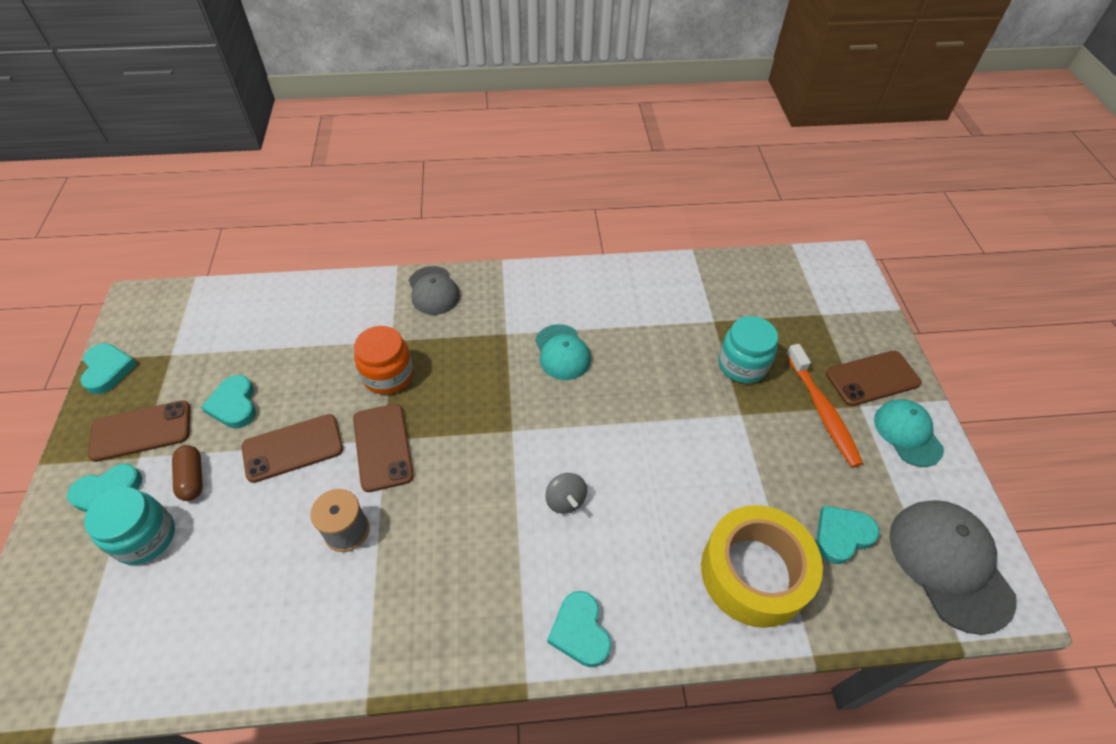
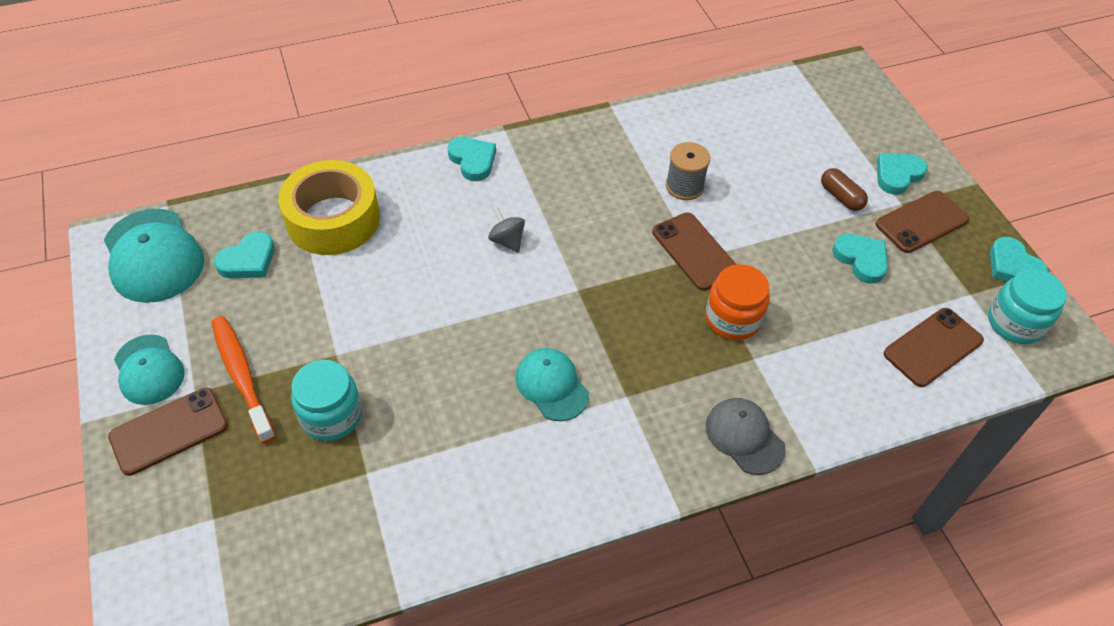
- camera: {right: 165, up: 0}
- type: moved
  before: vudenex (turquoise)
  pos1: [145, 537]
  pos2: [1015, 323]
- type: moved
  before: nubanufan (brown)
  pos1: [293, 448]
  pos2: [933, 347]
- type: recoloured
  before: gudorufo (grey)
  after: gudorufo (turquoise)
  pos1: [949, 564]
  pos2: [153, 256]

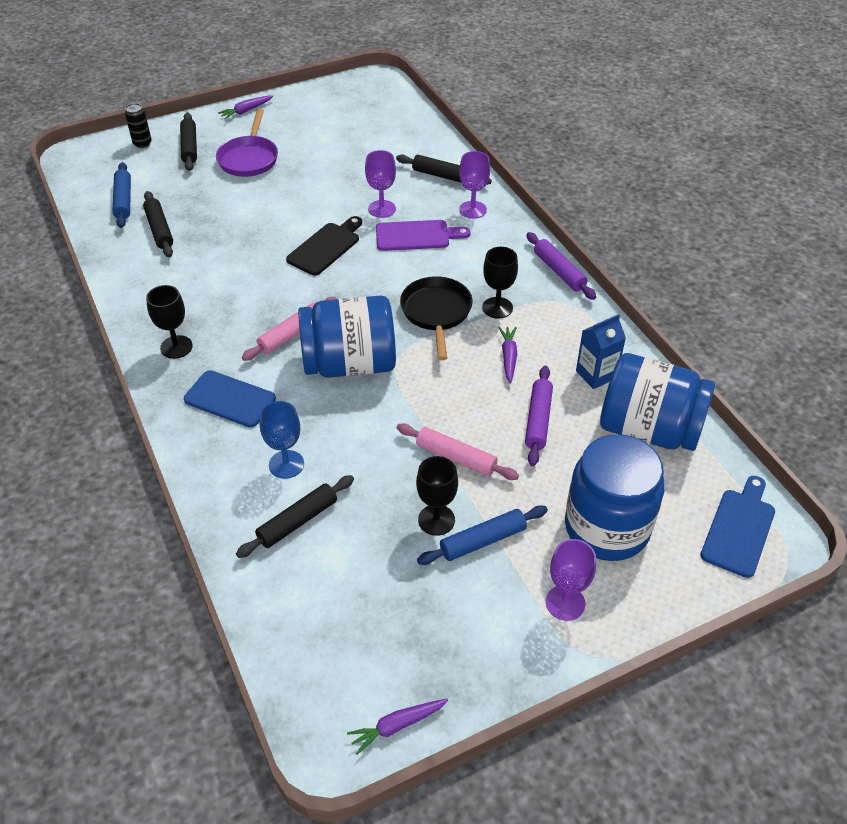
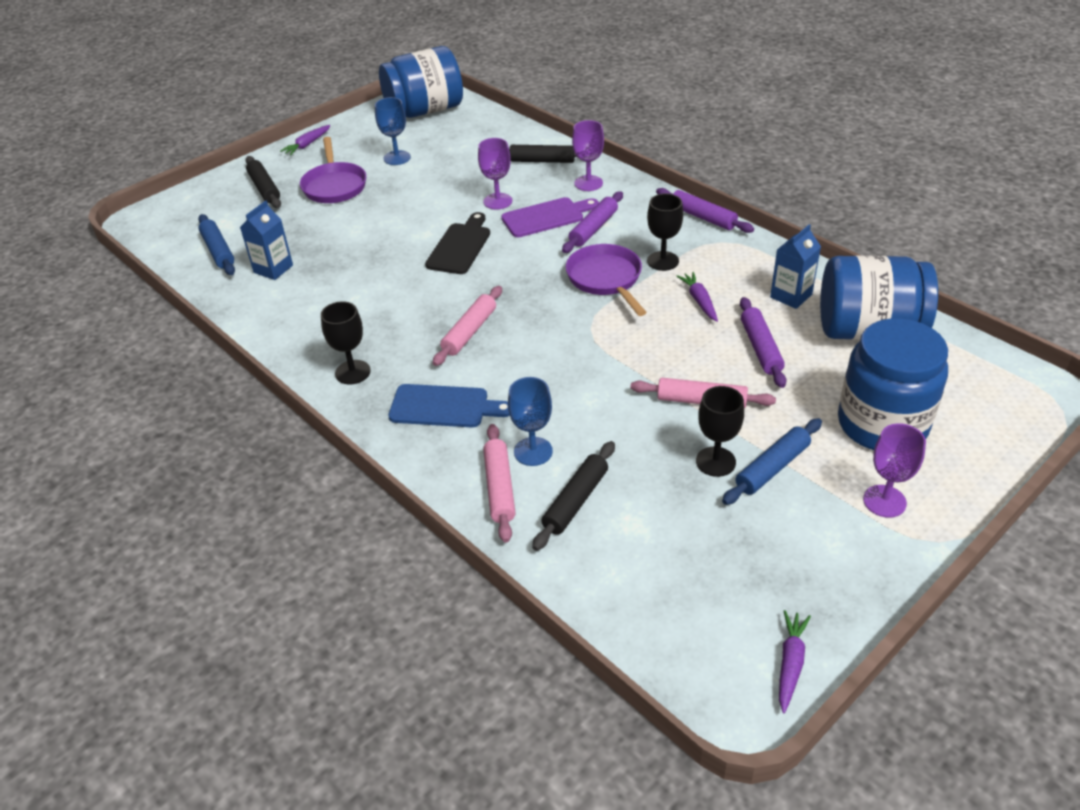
- camera: {right: -15, up: -5}
- type: removed
  before: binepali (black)
  pos1: [142, 143]
- type: removed
  before: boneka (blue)
  pos1: [739, 528]
- type: added
  after: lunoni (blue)
  pos2: [397, 158]
- type: added
  after: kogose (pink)
  pos2: [499, 488]
- type: added
  after: kogose (purple)
  pos2: [593, 228]
- type: moved
  before: vudenex (blue)
  pos1: [350, 364]
  pos2: [425, 110]
- type: replaced
  before: kogose (black)
  after: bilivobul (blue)
  pos1: [159, 229]
  pos2: [273, 269]
- type: recoloured
  before: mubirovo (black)
  after: mubirovo (purple)
  pos1: [436, 313]
  pos2: [606, 279]
- type: turned
  before: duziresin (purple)
  pos1: [397, 726]
  pos2: [790, 663]
  turn: 150

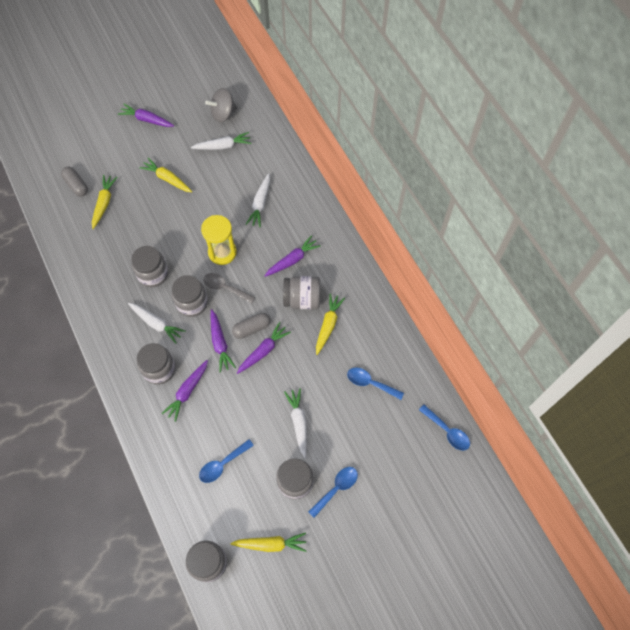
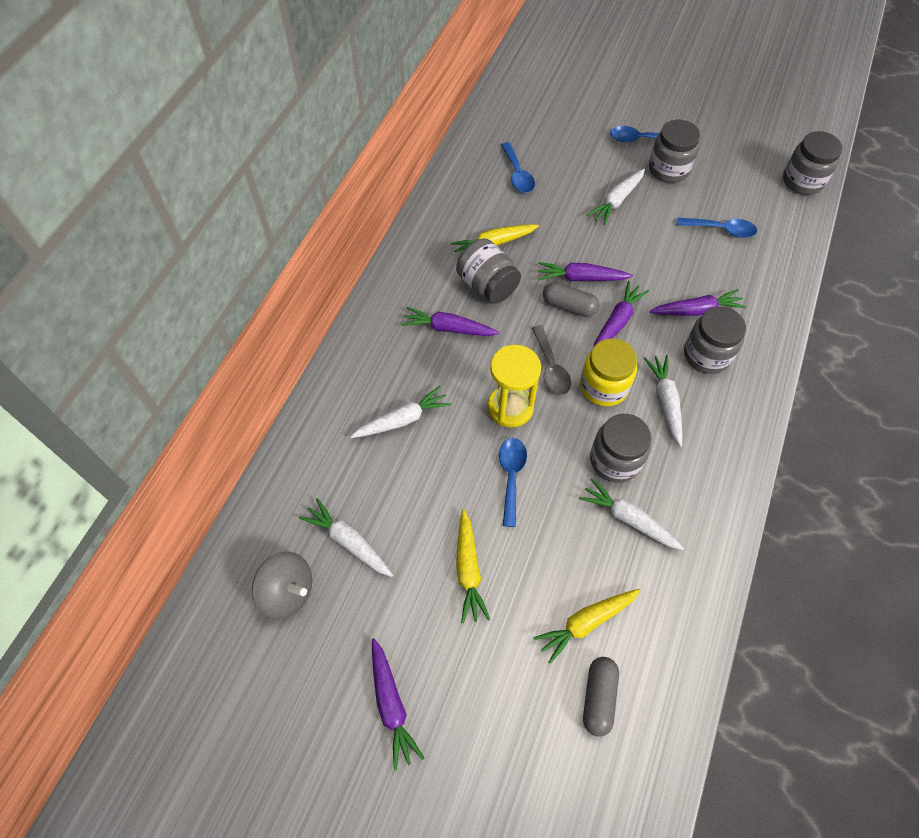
- camera: {right: -130, up: -5}
- type: removed
  before: duziresin (yellow)
  pos1: [270, 544]
- type: added
  after: duziresin (white)
  pos2: [629, 519]
- type: moved
  before: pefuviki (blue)
  pos1: [447, 431]
  pos2: [511, 476]
- type: recoloured
  before: vudenex (grey)
  after: vudenex (yellow)
  pos1: [192, 303]
  pos2: [604, 386]

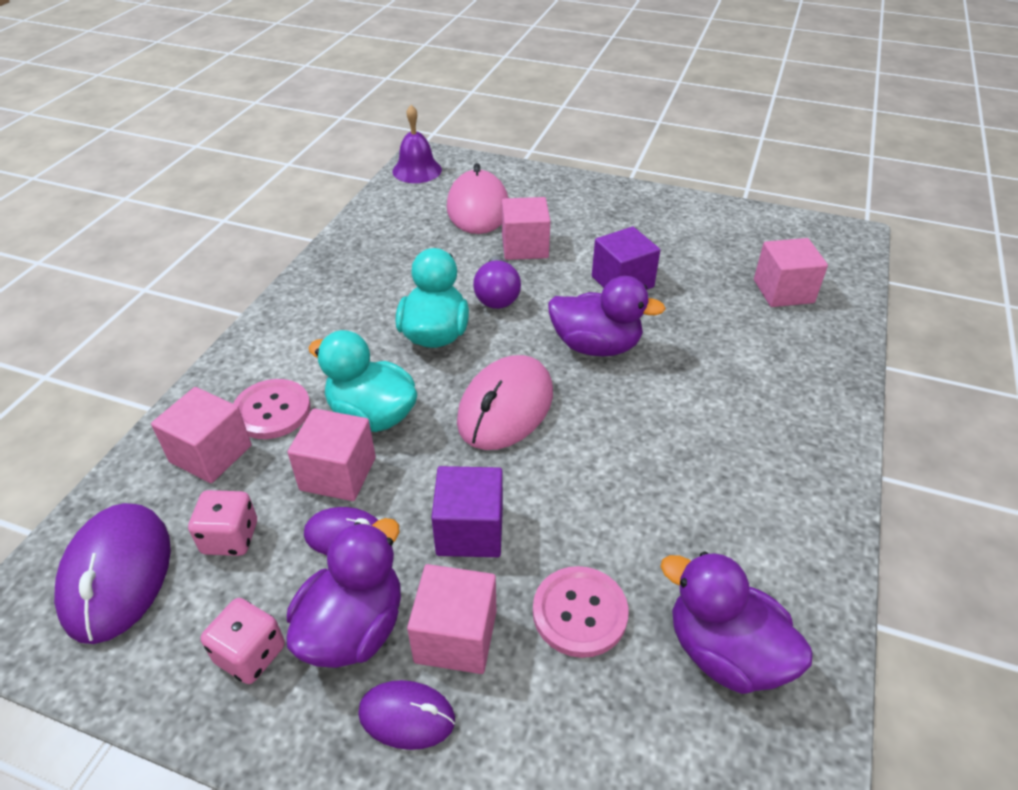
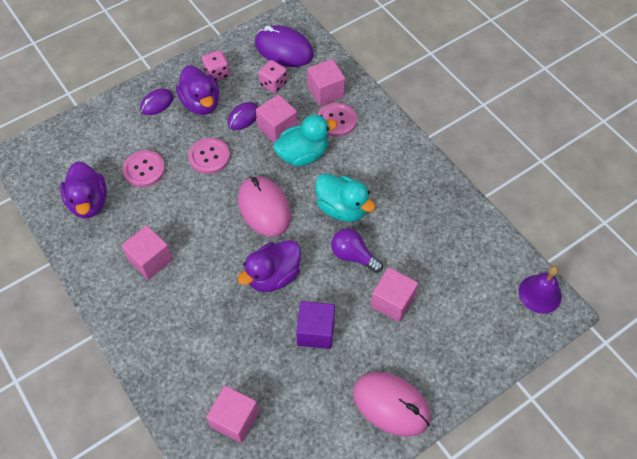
- camera: {right: 125, up: 15}
- type: moved
  before: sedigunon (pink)
  pos1: [456, 636]
  pos2: [150, 260]
- type: moved
  before: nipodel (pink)
  pos1: [478, 208]
  pos2: [391, 405]
- type: replaced
  before: sedigunon (purple)
  after: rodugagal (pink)
  pos1: [470, 530]
  pos2: [209, 157]
- type: turned
  before: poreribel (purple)
  pos1: [725, 652]
  pos2: [89, 202]
  turn: 90

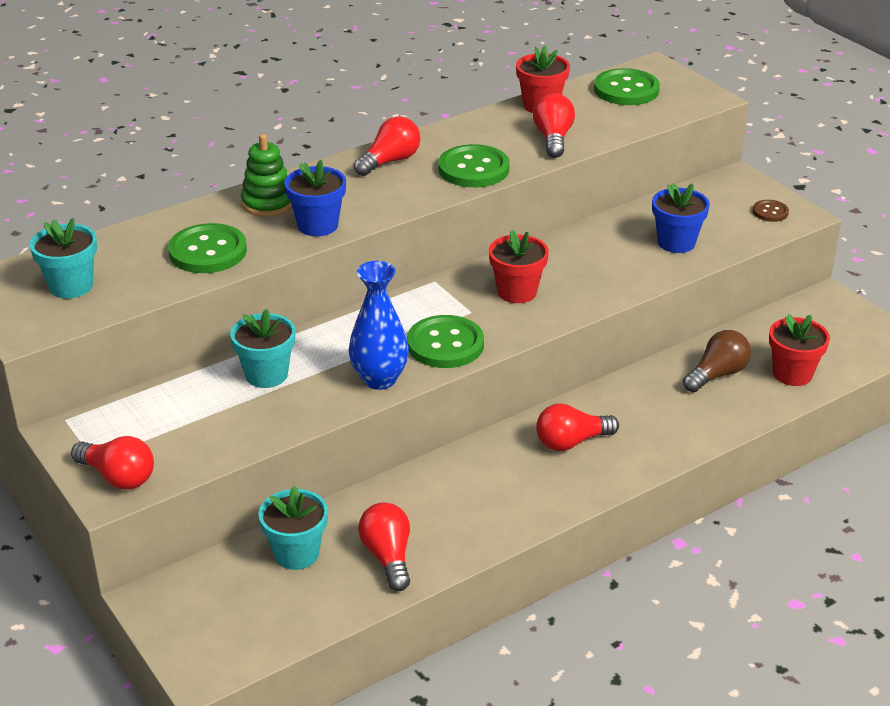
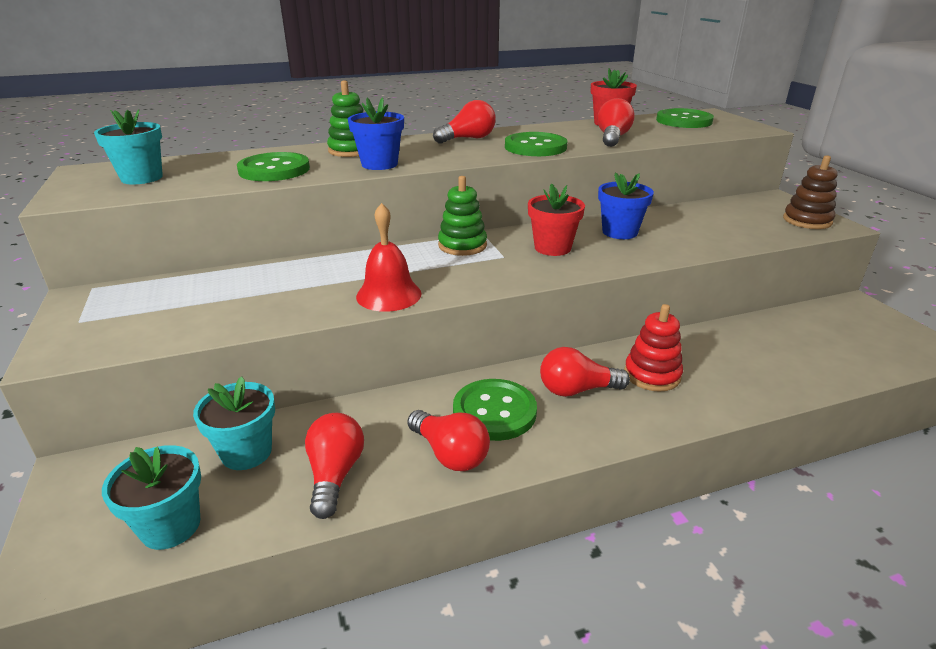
- camera: {right: 15, up: -5}
- type: removed
  before: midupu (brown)
  pos1: [717, 374]
- type: removed
  before: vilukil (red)
  pos1: [792, 374]
- type: added
  after: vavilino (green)
  pos2: [462, 245]
- type: added
  after: vavilino (red)
  pos2: [652, 375]
- type: moved
  before: midupu (red)
  pos1: [118, 477]
  pos2: [450, 454]
- type: moved
  before: vilukil (turquoise)
  pos1: [266, 375]
  pos2: [171, 526]
- type: moved
  before: rodugagal (green)
  pos1: [445, 344]
  pos2: [494, 412]
- type: moved
  before: vilukil (blue)
  pos1: [676, 242]
  pos2: [619, 232]
- type: replaced
  before: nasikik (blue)
  after: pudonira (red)
  pos1: [379, 379]
  pos2: [389, 295]
- type: replaced
  before: rodugagal (brown)
  after: vavilino (brown)
  pos1: [770, 212]
  pos2: [807, 221]

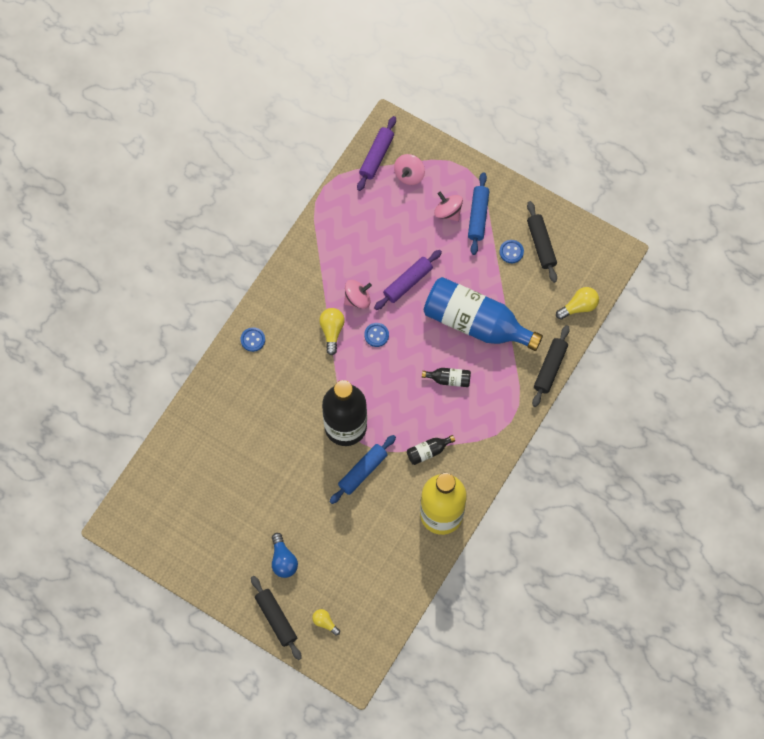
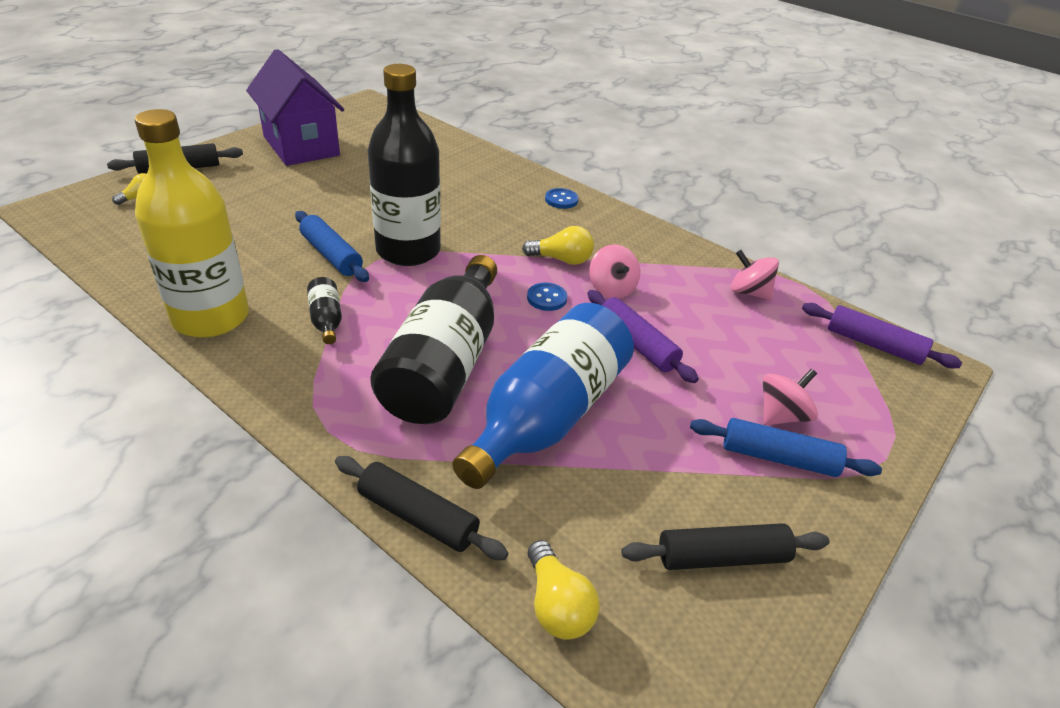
- camera: {right: 95, up: -30}
- type: removed
  before: midupu (blue)
  pos1: [283, 560]
- type: removed
  before: rodugagal (blue)
  pos1: [511, 252]
- type: added
  after: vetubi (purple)
  pos2: [301, 146]
- type: moved
  before: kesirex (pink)
  pos1: [409, 175]
  pos2: [749, 292]
- type: resized
  before: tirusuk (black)
  pos1: [449, 379]
  pos2: [445, 363]
  scale: 2.48

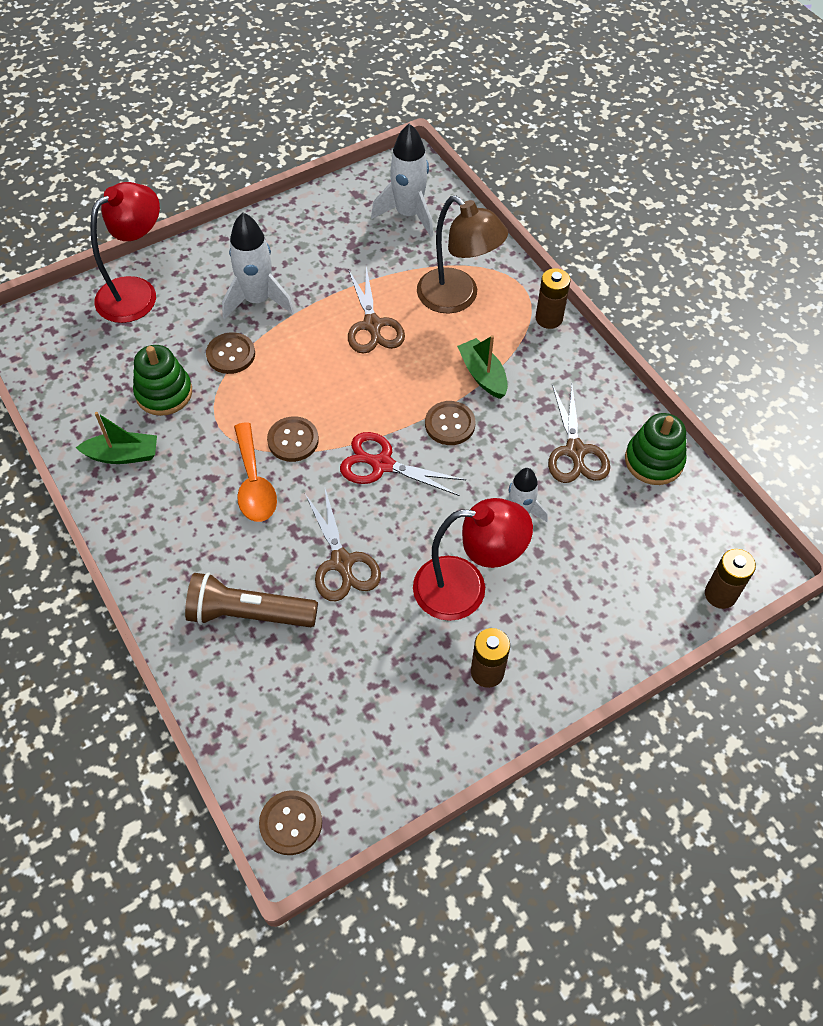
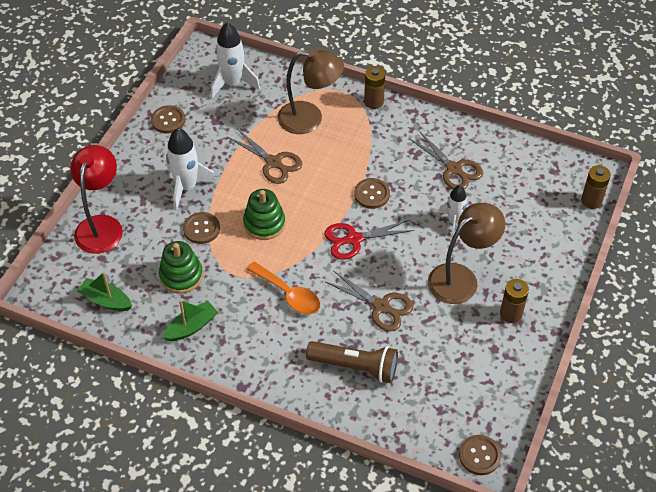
- camera: {right: -35, up: -5}
- type: moved
  before: rodugagal (brown)
  pos1: [293, 440]
  pos2: [168, 120]
- type: moved
  before: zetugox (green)
  pos1: [483, 375]
  pos2: [106, 300]
- type: moved
  before: vavilino (green)
  pos1: [654, 461]
  pos2: [264, 223]
- type: recoloured
  before: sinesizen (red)
  after: sinesizen (brown)
  pos1: [465, 588]
  pos2: [461, 278]
- type: turned
  before: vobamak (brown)
  pos1: [249, 614]
  pos2: [355, 366]
  turn: -135

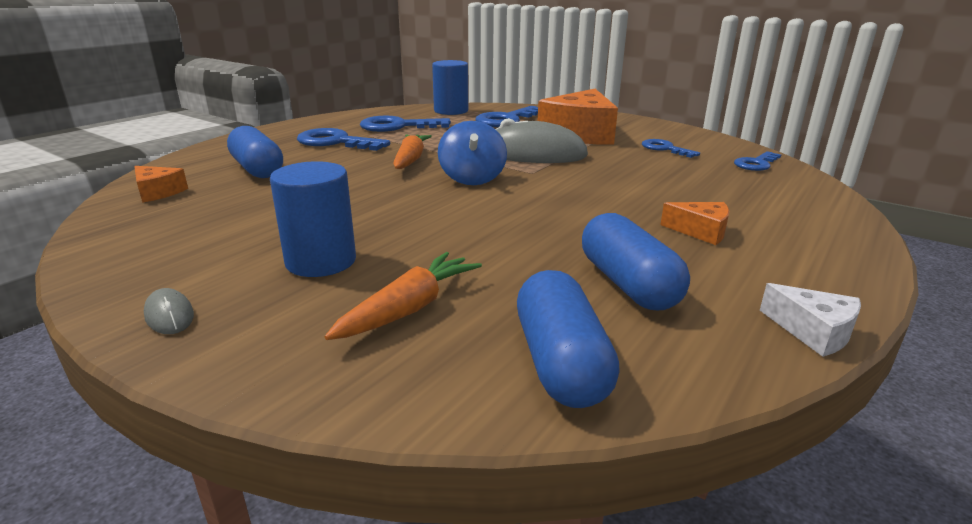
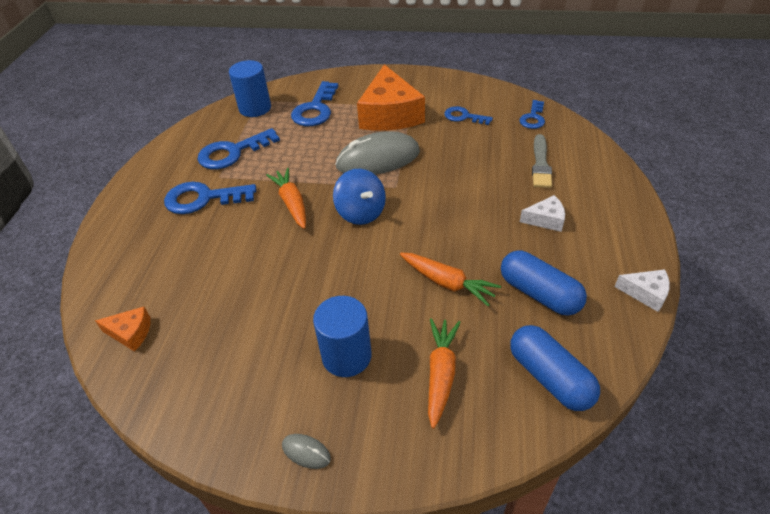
- camera: {right: -25, up: 20}
- type: removed
  before: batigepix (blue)
  pos1: [257, 169]
- type: added
  after: duziresin (orange)
  pos2: [448, 283]
- type: added
  after: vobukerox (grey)
  pos2: [540, 164]
- type: recoloured
  before: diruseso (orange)
  after: diruseso (white)
  pos1: [701, 231]
  pos2: [545, 220]

